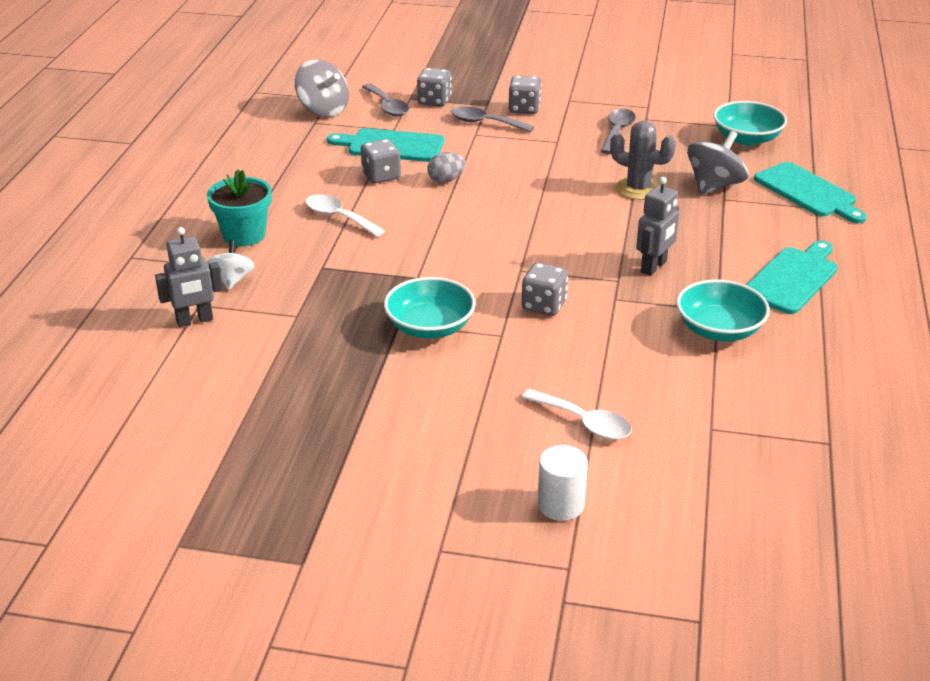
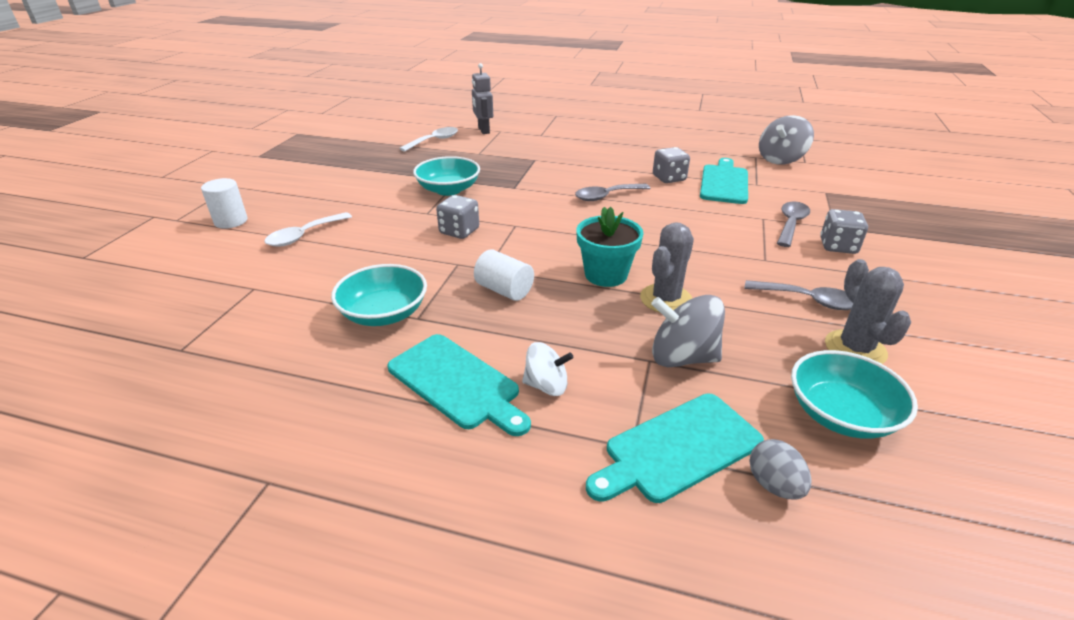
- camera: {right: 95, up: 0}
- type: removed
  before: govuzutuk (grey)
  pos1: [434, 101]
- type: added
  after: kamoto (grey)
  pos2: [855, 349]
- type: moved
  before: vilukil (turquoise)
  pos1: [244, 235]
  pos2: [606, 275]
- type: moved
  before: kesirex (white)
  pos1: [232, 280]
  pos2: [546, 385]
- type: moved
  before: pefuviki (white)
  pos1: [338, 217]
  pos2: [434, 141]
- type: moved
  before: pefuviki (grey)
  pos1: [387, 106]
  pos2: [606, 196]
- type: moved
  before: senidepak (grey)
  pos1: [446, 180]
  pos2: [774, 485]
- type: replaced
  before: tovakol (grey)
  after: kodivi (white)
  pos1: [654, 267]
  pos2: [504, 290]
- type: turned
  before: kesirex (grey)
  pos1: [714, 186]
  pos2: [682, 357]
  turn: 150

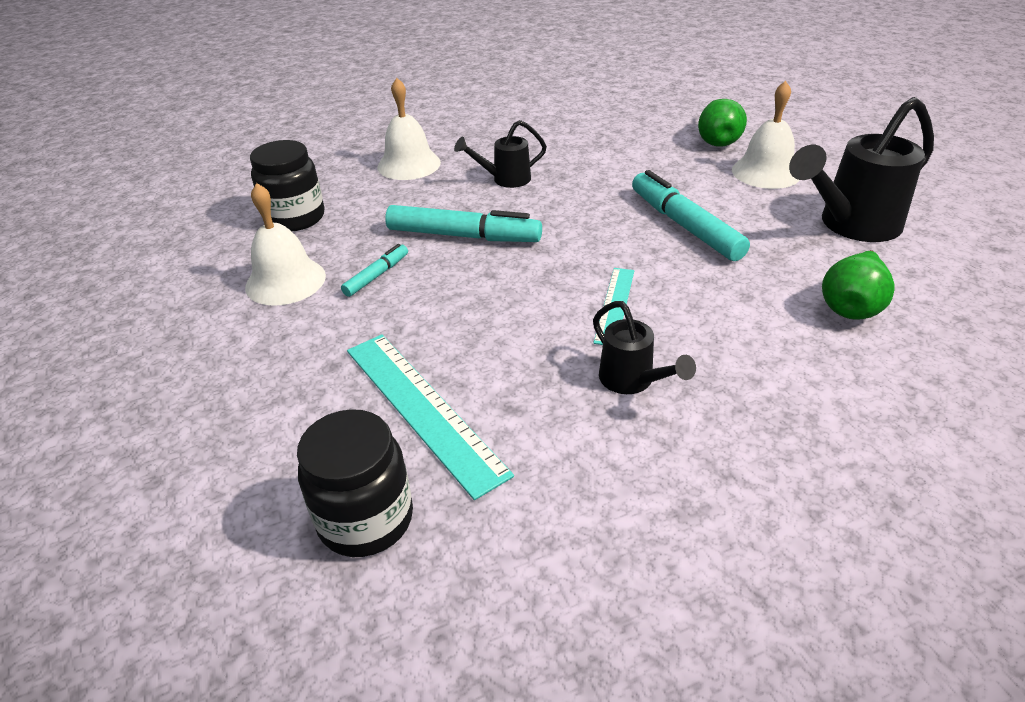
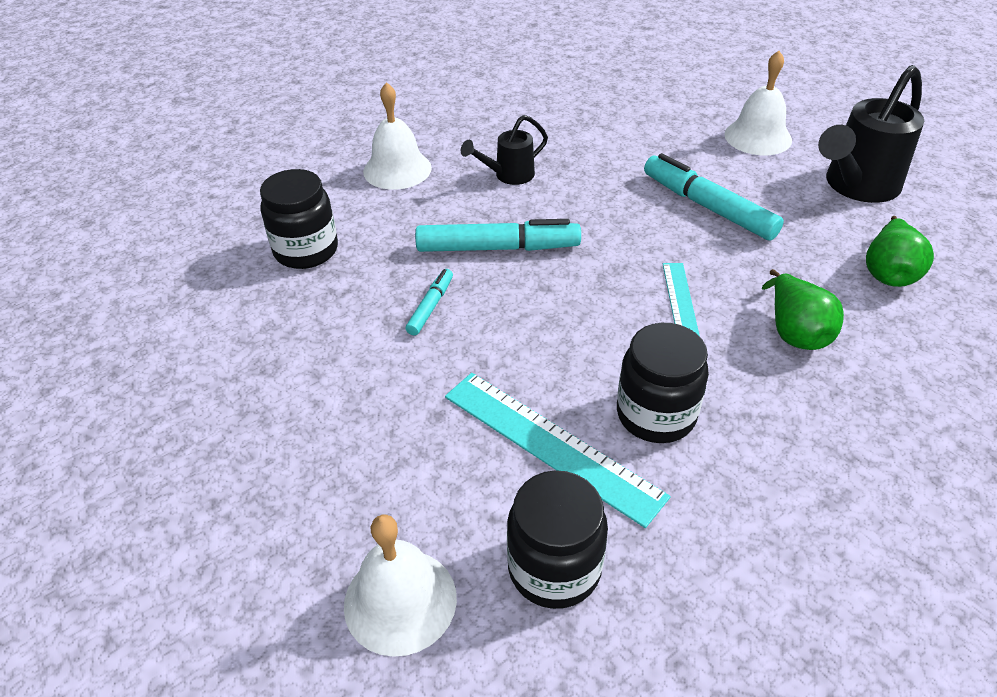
- camera: {right: -15, up: 5}
- type: removed
  before: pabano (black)
  pos1: [632, 381]
- type: added
  after: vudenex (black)
  pos2: [656, 414]
- type: moved
  before: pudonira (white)
  pos1: [285, 281]
  pos2: [400, 600]
- type: moved
  before: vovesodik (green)
  pos1: [717, 140]
  pos2: [794, 332]

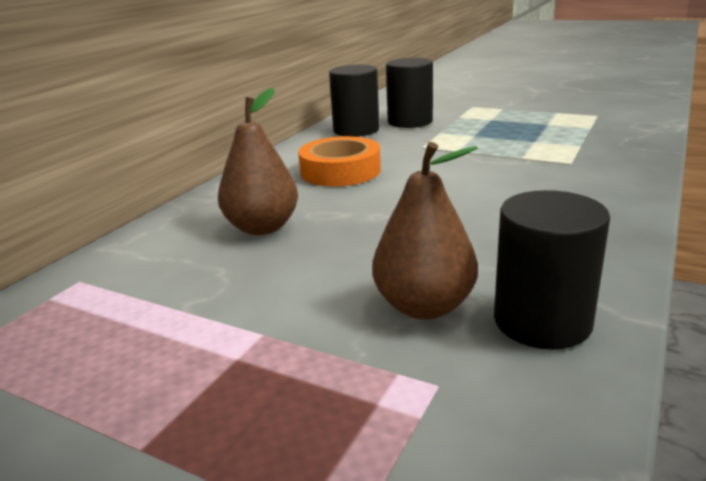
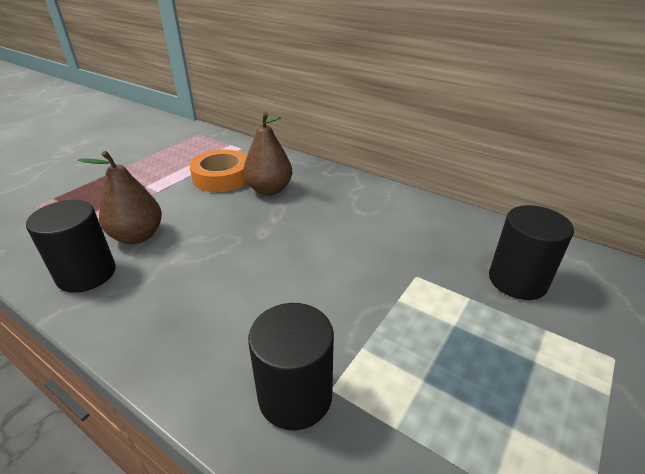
- camera: {right: 95, up: 10}
- type: moved
  before: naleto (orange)
  pos1: [340, 171]
  pos2: [222, 177]
- type: moved
  before: kodivi (black)
  pos1: [356, 130]
  pos2: [295, 396]

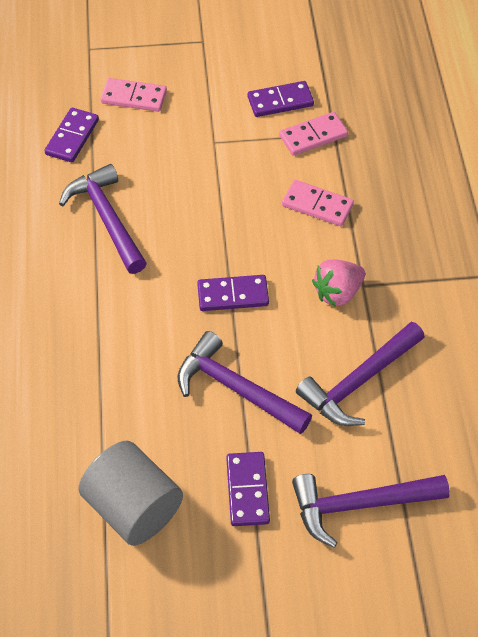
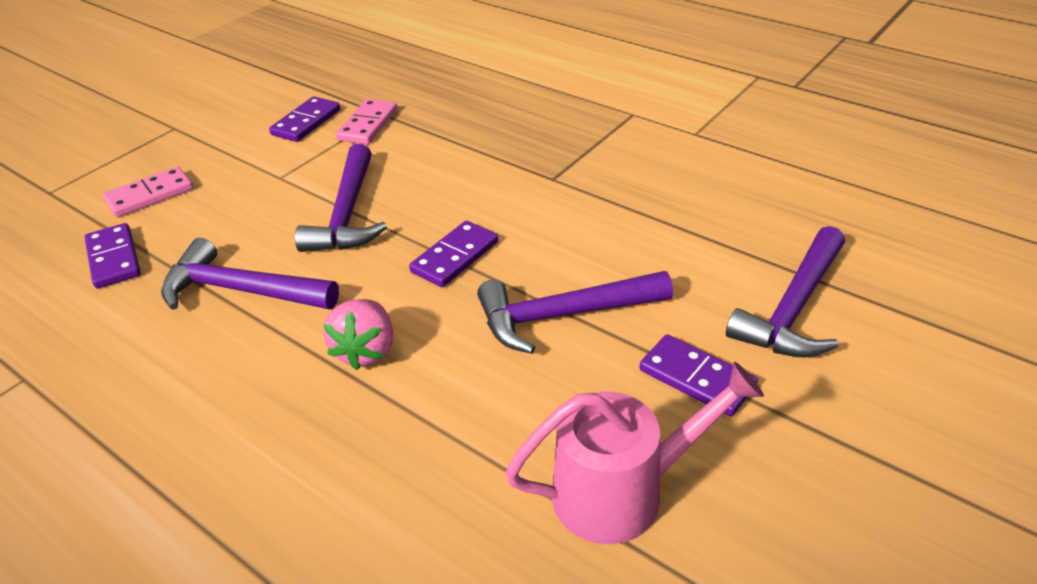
- camera: {right: -45, up: -15}
- type: removed
  before: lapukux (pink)
  pos1: [317, 205]
- type: moved
  before: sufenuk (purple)
  pos1: [359, 382]
  pos2: [347, 214]
- type: moved
  before: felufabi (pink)
  pos1: [337, 293]
  pos2: [366, 351]
- type: replaced
  before: kodivi (grey)
  after: pabano (pink)
  pos1: [133, 508]
  pos2: [622, 491]

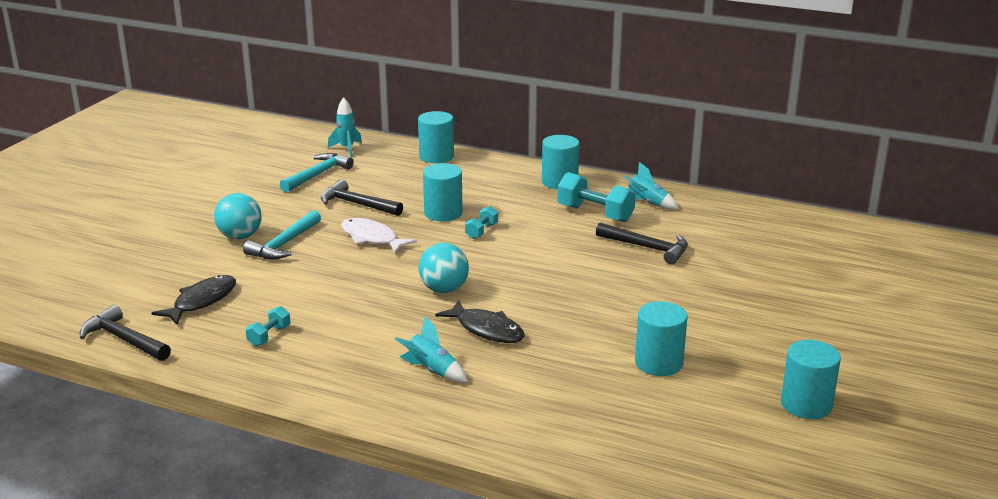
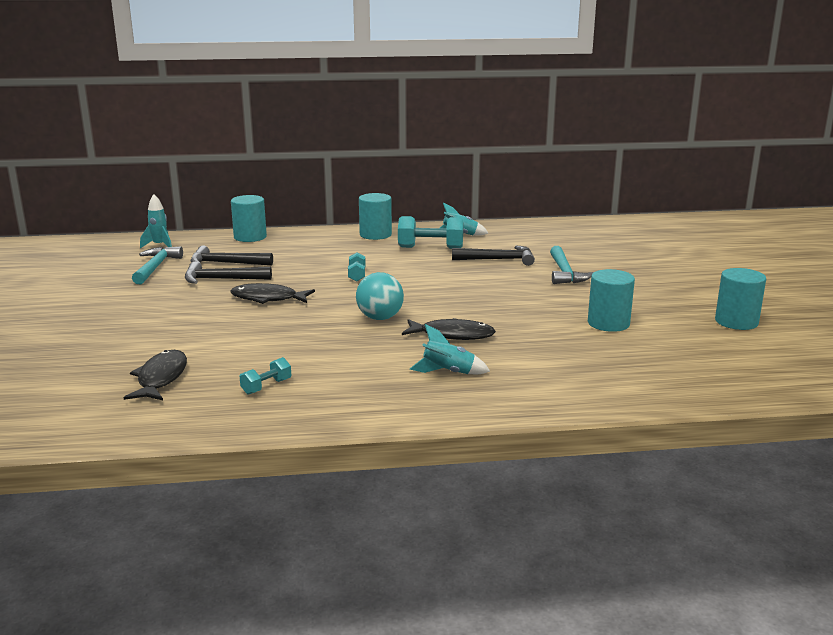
- camera: {right: -30, up: -5}
- type: removed
  before: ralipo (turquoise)
  pos1: [240, 236]
- type: removed
  before: kodivi (turquoise)
  pos1: [443, 213]
- type: moved
  before: sufenuk (black)
  pos1: [123, 339]
  pos2: [225, 263]
- type: moved
  before: sufenuk (turquoise)
  pos1: [284, 244]
  pos2: [565, 273]
- type: recoloured
  before: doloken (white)
  after: doloken (black)
  pos1: [372, 238]
  pos2: [268, 298]
- type: turned
  before: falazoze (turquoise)
  pos1: [269, 336]
  pos2: [266, 386]
  turn: 45

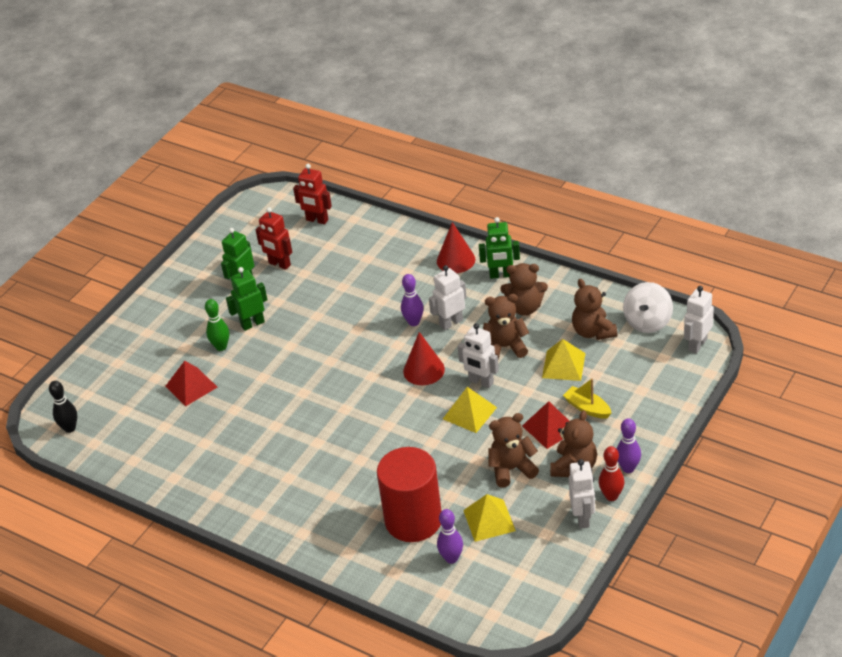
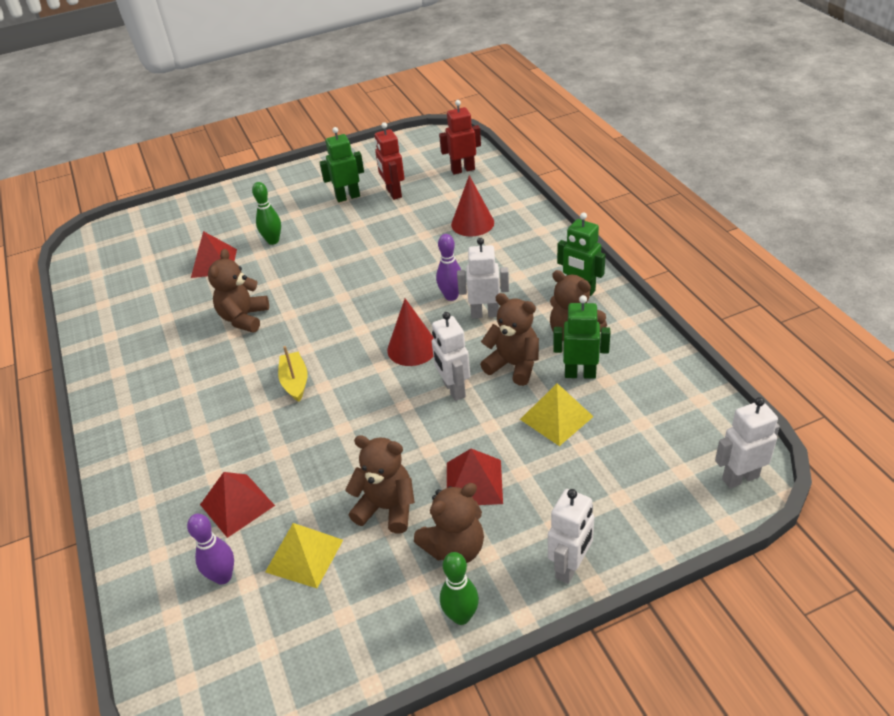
- camera: {right: 35, up: 0}
- type: removed
  before: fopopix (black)
  pos1: [70, 428]
- type: removed
  before: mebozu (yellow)
  pos1: [469, 413]
- type: removed
  before: fopopix (purple)
  pos1: [628, 468]
- type: removed
  before: kesirex (white)
  pos1: [647, 321]
- type: moved
  before: tovakol (green)
  pos1: [252, 324]
  pos2: [580, 374]
- type: moved
  before: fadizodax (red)
  pos1: [456, 260]
  pos2: [472, 223]
- type: moved
  before: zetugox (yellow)
  pos1: [587, 408]
  pos2: [295, 382]
- type: moved
  before: tovakol (white)
  pos1: [583, 518]
  pos2: [570, 567]
- type: moved
  before: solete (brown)
  pos1: [593, 332]
  pos2: [244, 318]
- type: replaced
  before: kodivi (red)
  after: mebozu (red)
  pos1: [413, 520]
  pos2: [237, 505]
- type: recoloured
  before: fopopix (red)
  after: fopopix (green)
  pos1: [611, 496]
  pos2: [461, 616]
- type: turned
  before: tovakol (red)
  pos1: [317, 220]
  pos2: [463, 170]
  turn: 105

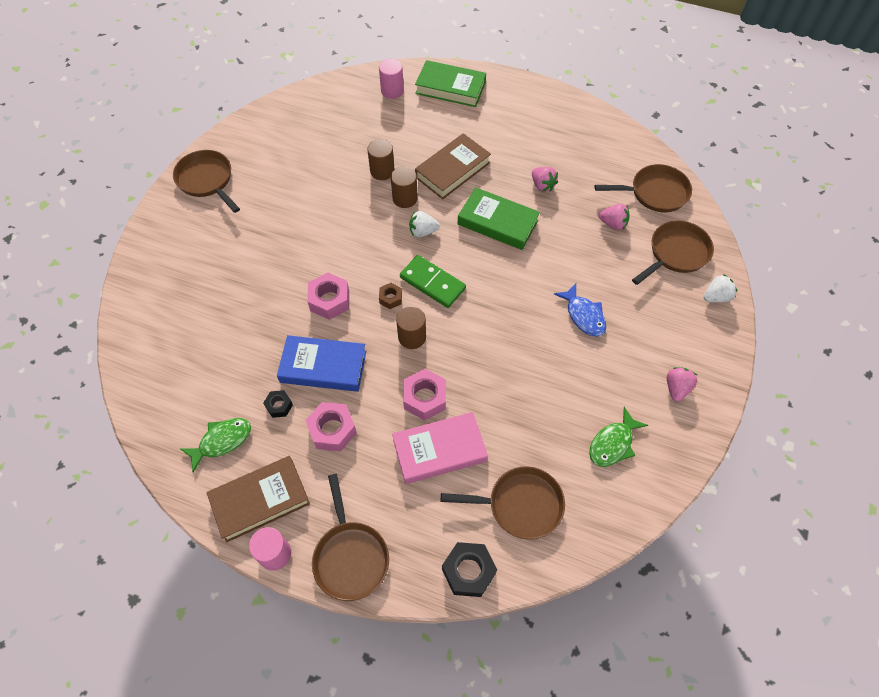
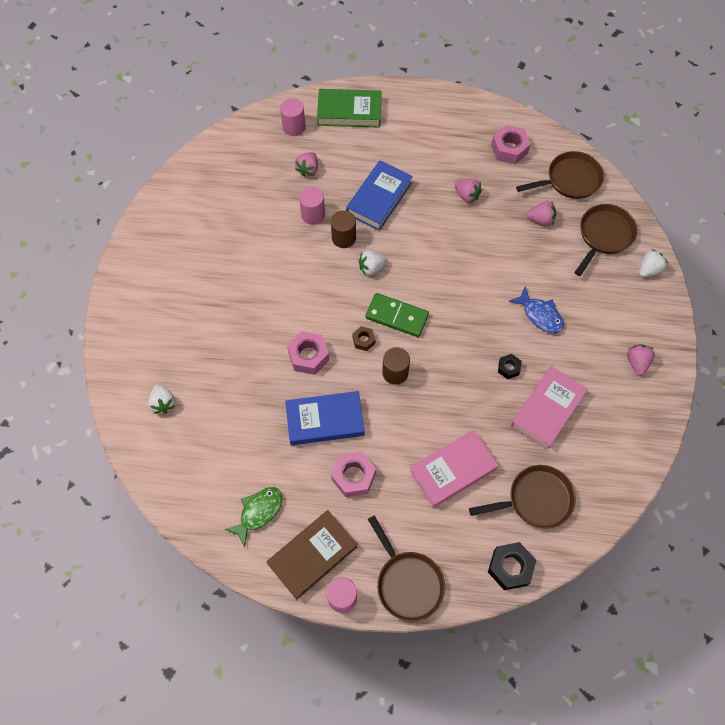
- camera: {right: -15, up: 5}
- type: removed
  before: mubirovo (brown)
  pos1: [207, 180]
- type: removed
  before: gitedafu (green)
  pos1: [498, 222]
- type: removed
  before: doloken (green)
  pos1: [613, 443]
- type: added
  after: felufabi (white)
  pos2: [163, 403]
- type: added
  after: felufabi (pink)
  pos2: [308, 169]
- type: added
  after: gitedafu (pink)
  pos2: [547, 409]
- type: moved
  before: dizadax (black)
  pos1: [279, 406]
  pos2: [508, 368]
- type: moved
  before: dizadax (pink)
  pos1: [425, 398]
  pos2: [509, 149]
- type: recoloured
  before: kodivi (brown)
  after: kodivi (pink)
  pos1: [382, 171]
  pos2: [313, 214]
- type: recoloured
  before: gitedafu (brown)
  after: gitedafu (blue)
  pos1: [453, 170]
  pos2: [379, 198]

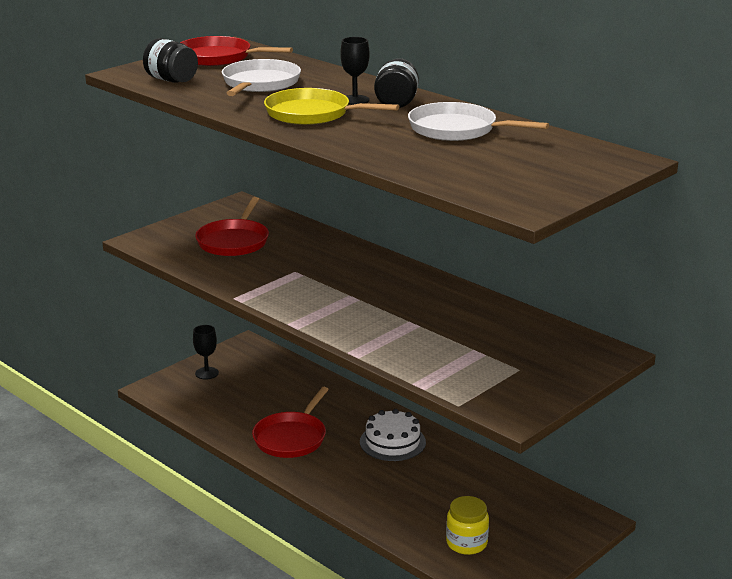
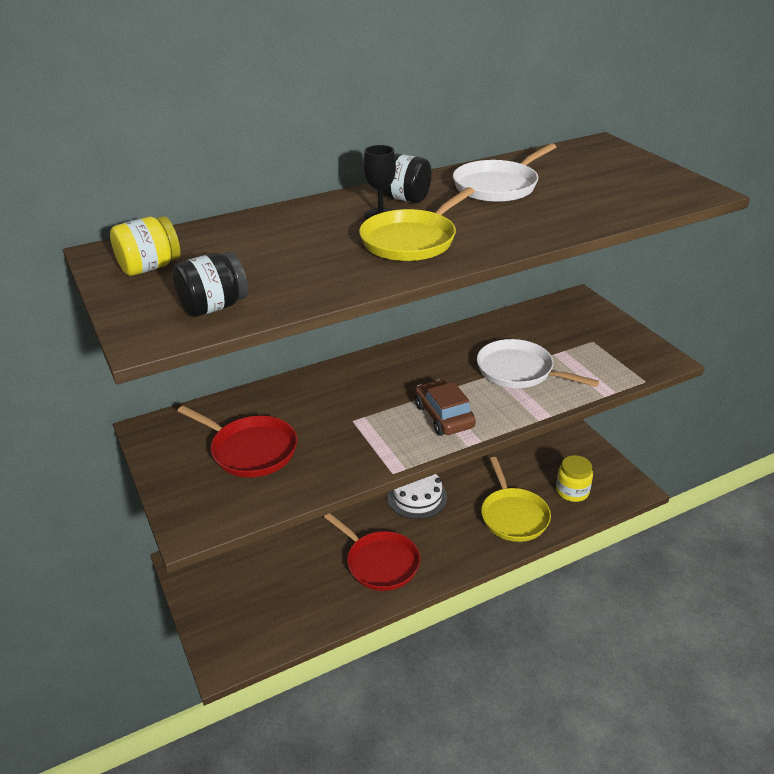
- camera: {right: -70, up: 10}
- type: removed
  before: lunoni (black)
  pos1: [206, 373]
- type: added
  after: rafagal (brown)
  pos2: [444, 416]
- type: added
  after: mubirovo (yellow)
  pos2: [513, 516]
- type: moved
  before: mubirovo (white)
  pos1: [260, 84]
  pos2: [518, 371]
- type: replaced
  before: mubirovo (red)
  after: vudenex (yellow)
  pos1: [218, 58]
  pos2: [149, 267]

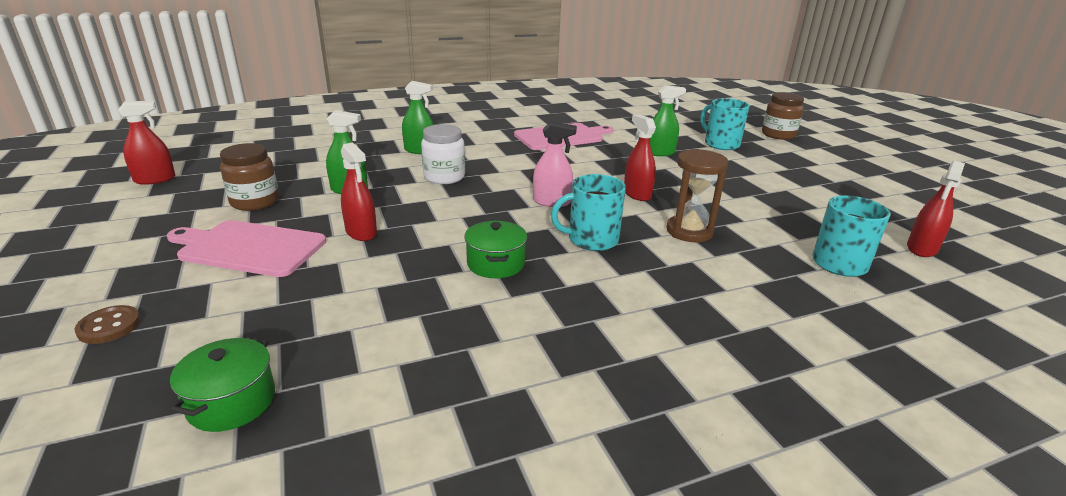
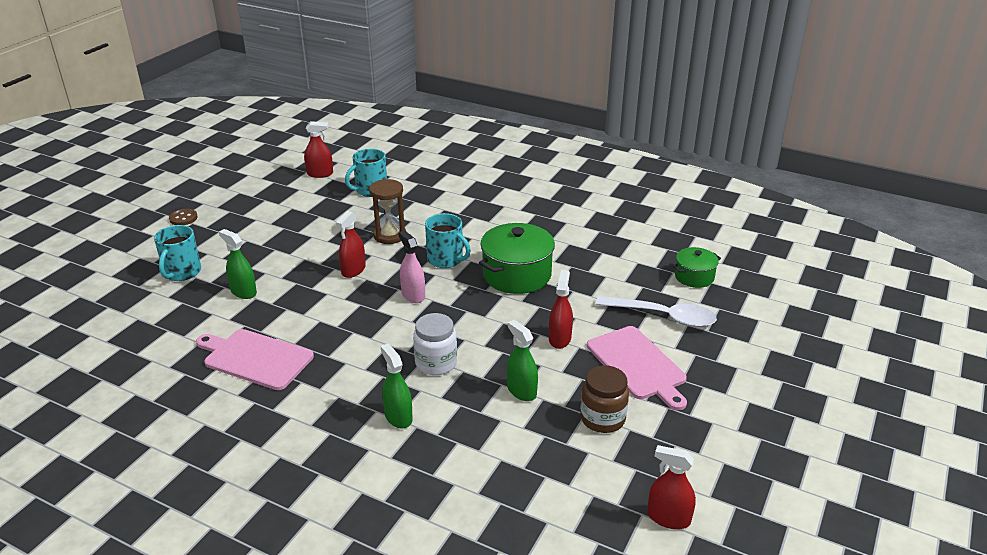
- camera: {right: -130, up: 5}
- type: removed
  before: vudenex (brown)
  pos1: [778, 135]
- type: added
  after: pefuviki (white)
  pos2: [663, 316]
- type: moved
  before: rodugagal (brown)
  pos1: [109, 326]
  pos2: [183, 218]
- type: resized
  before: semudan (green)
  pos1: [496, 264]
  pos2: [517, 275]
  scale: 1.76

